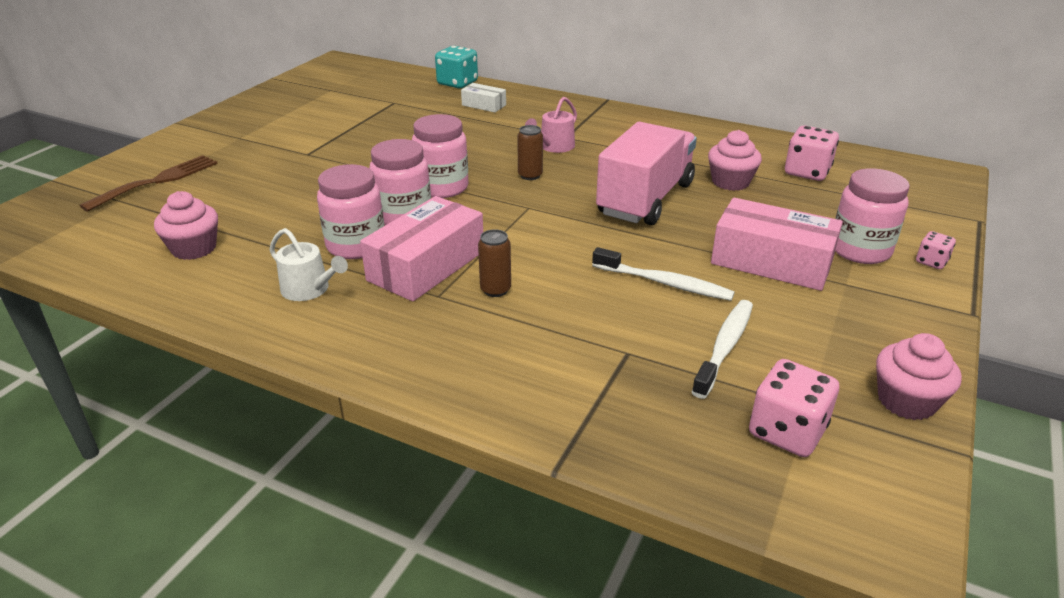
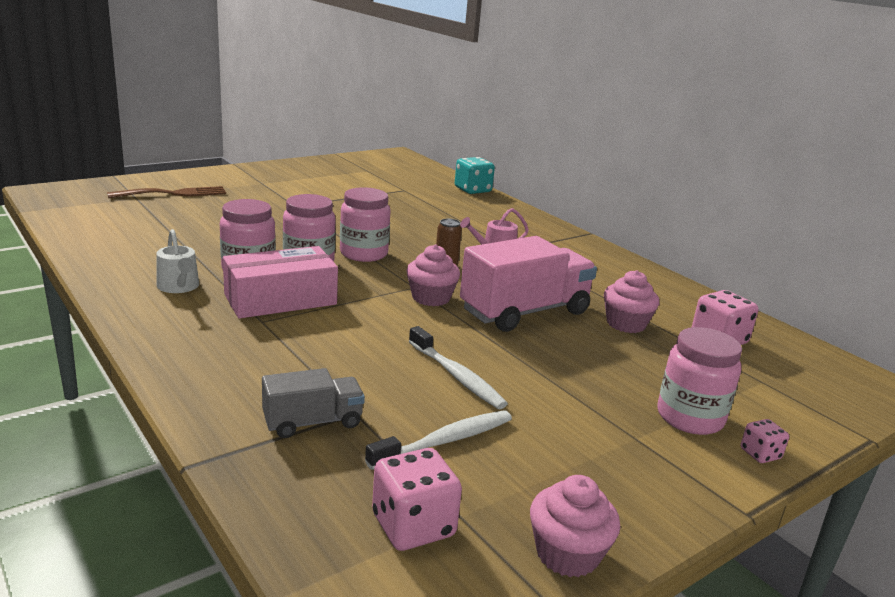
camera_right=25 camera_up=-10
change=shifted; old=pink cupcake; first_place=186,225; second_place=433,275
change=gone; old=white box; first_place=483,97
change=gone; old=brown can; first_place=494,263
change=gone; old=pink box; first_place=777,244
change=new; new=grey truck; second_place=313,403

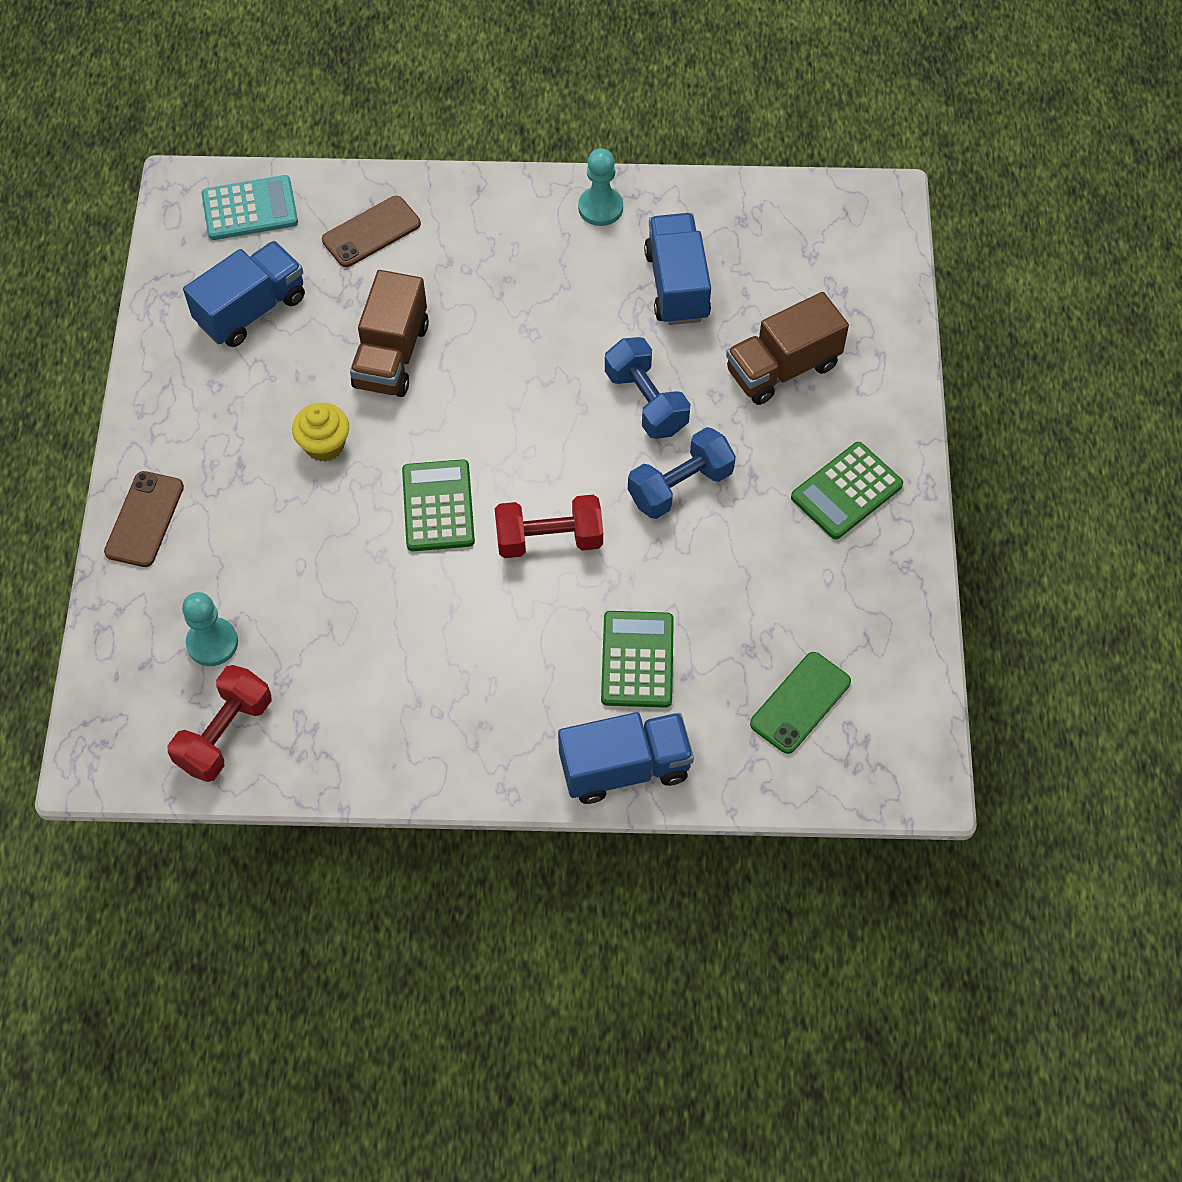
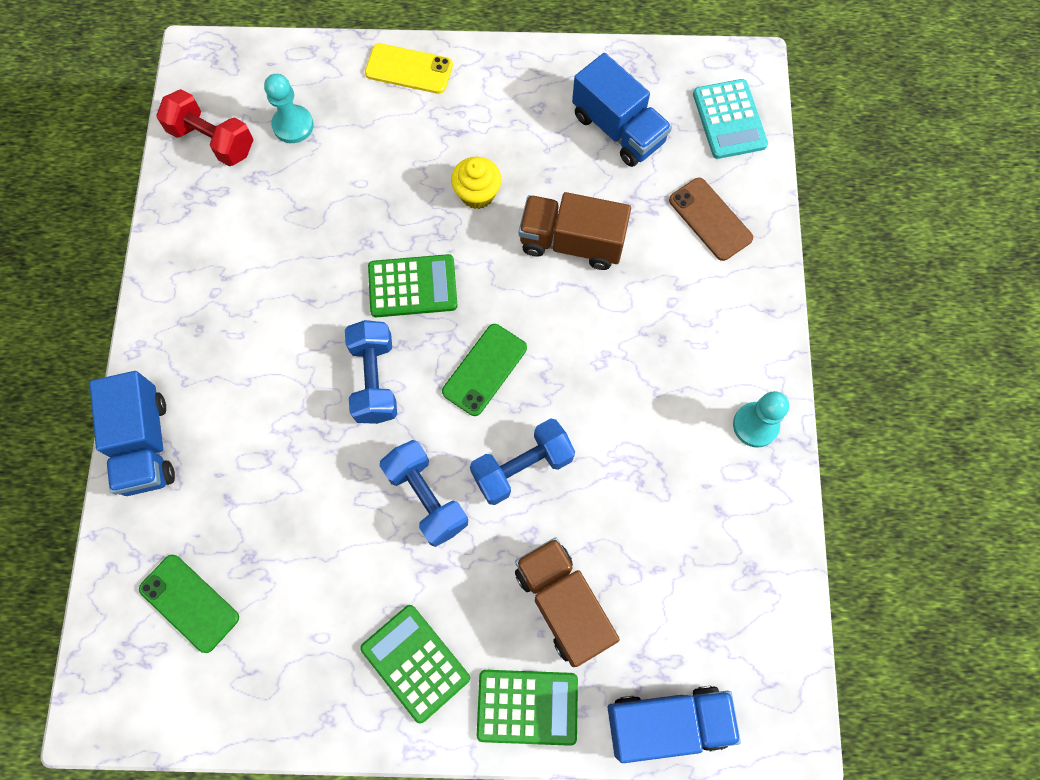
camera_right=90 camera_up=10
change=repainted; old=brown phone; new=yellow phone; first_place=144,519; second_place=409,68
change=repainted; old=red dumbbell; new=blue dumbbell; first_place=549,526; second_place=371,372
change=shifted; old=green calculator; first_place=637,659; second_place=527,708
change=shifted; old=blue truck; first_place=677,269; second_place=674,724
change=new; new=green phone; second_place=484,370

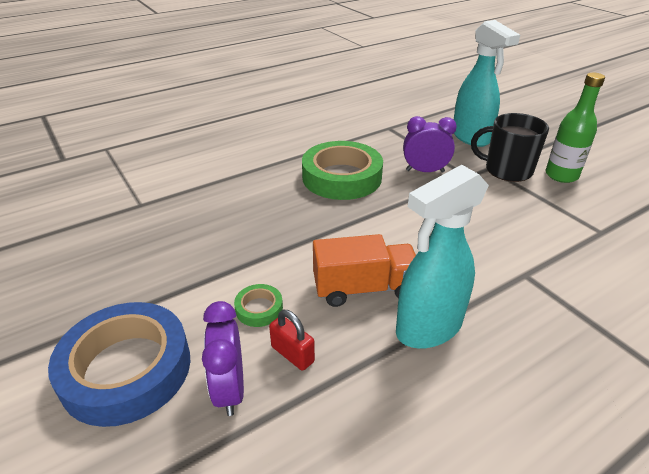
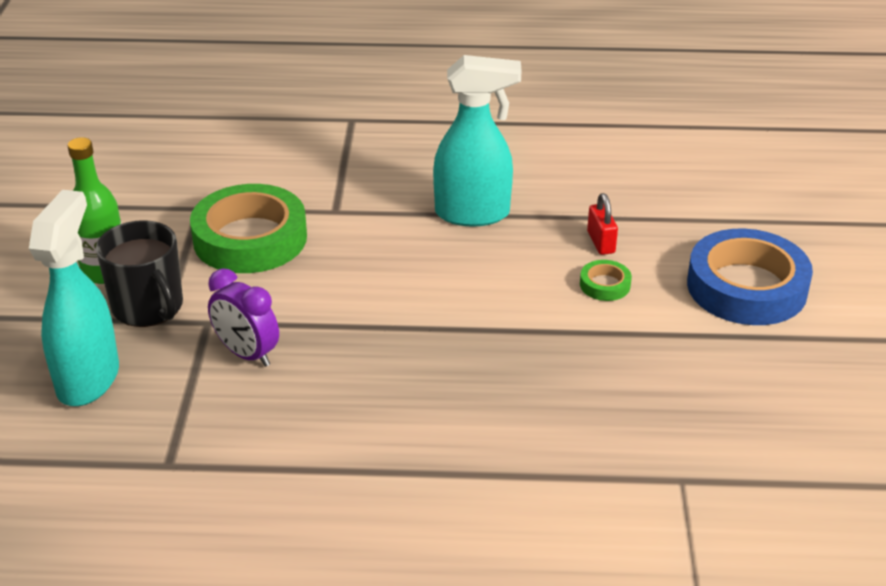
camera_right=-145 camera_up=0
change=gone; old=purple clock; first_place=223,358
change=shifted; old=green tape; first_place=342,170; second_place=248,228
change=gone; old=orange truck; first_place=364,270

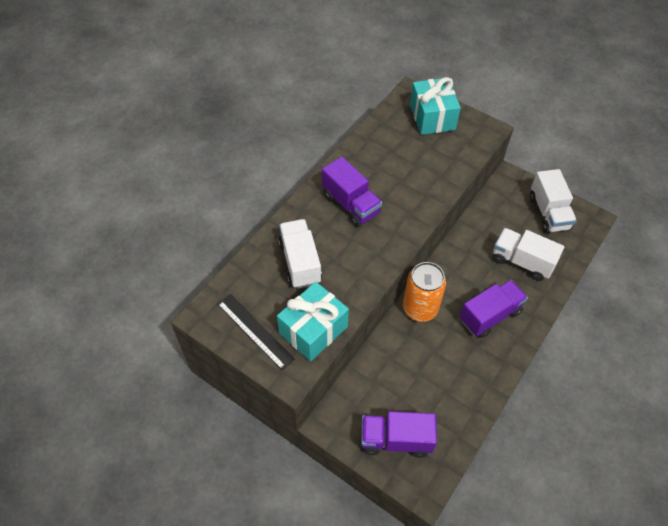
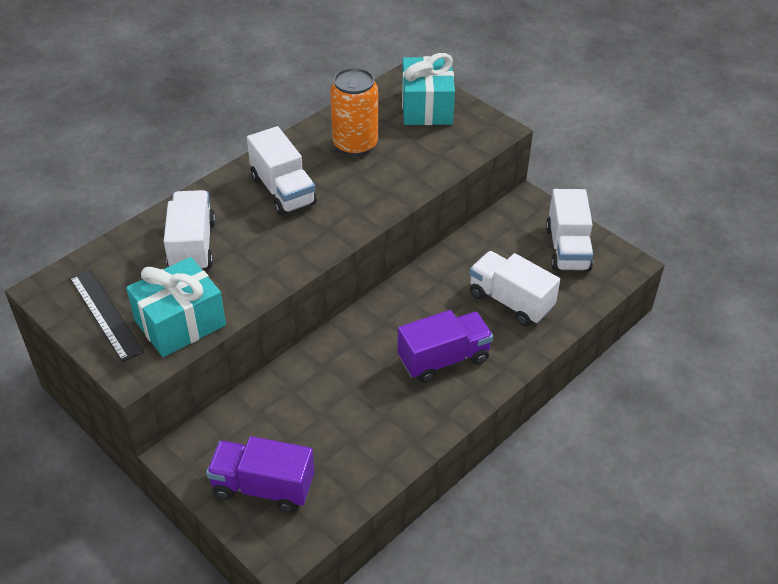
camera_right=10 camera_up=-10
change=repainted; old=purple truck; new=white truck; first_place=352,192; second_place=282,171
change=shifted; old=orange can; first_place=424,292; second_place=354,112

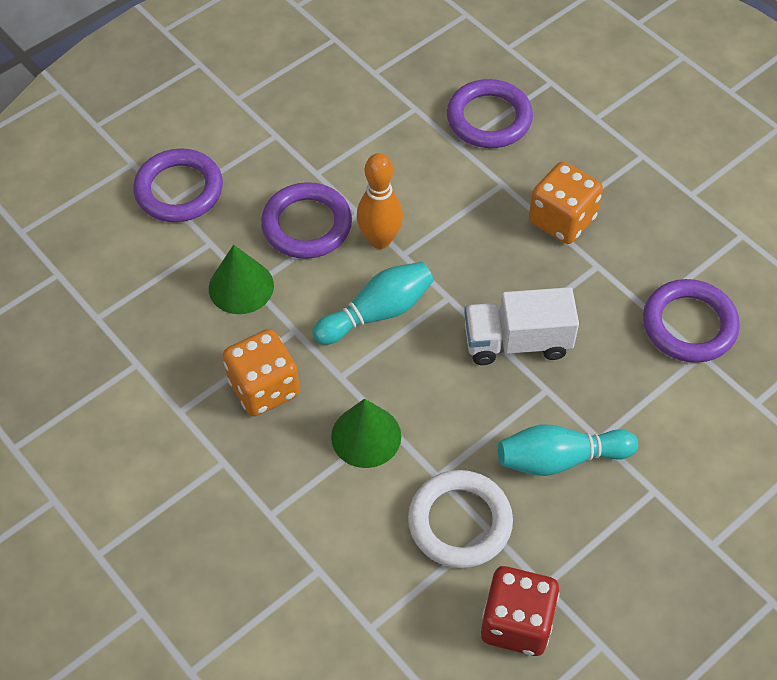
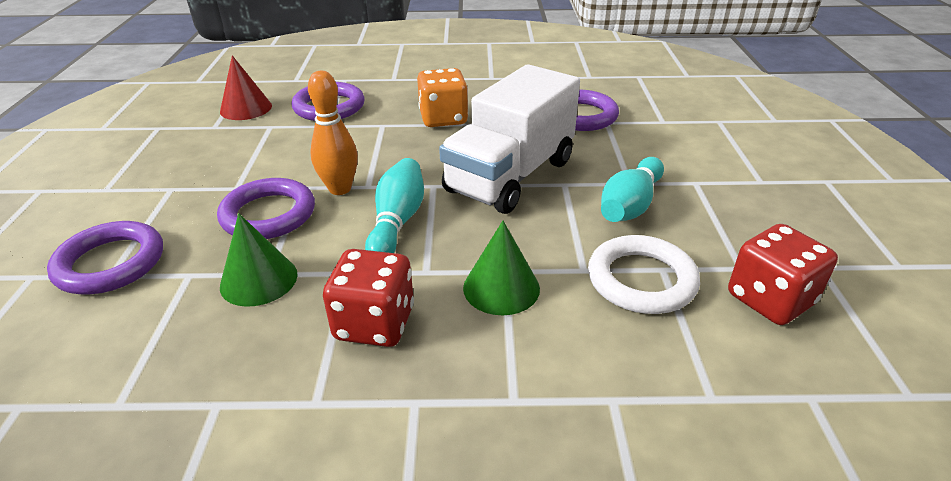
camera_right=-50 camera_up=-20
change=repainted; old=orange dice; new=red dice; first_place=261,372; second_place=368,298
change=scaled; old=white truck; first_place=521,326; second_place=509,139; factor=1.58
change=new; new=red cone; second_place=246,87

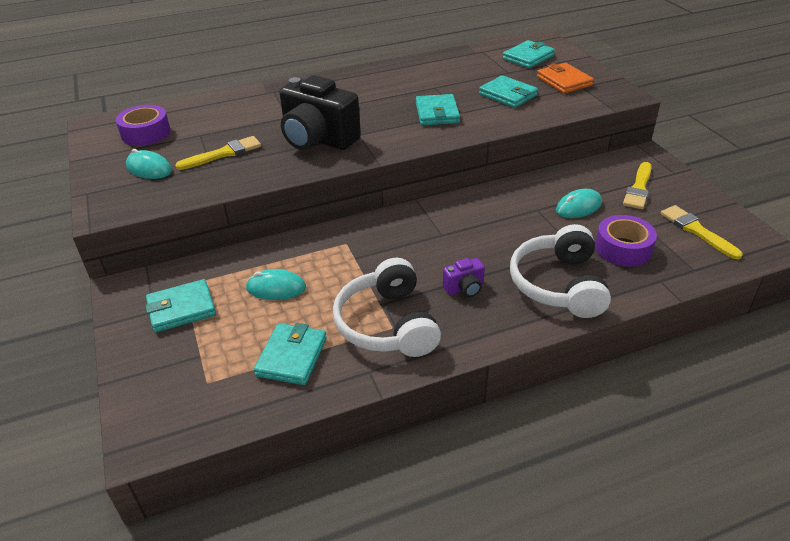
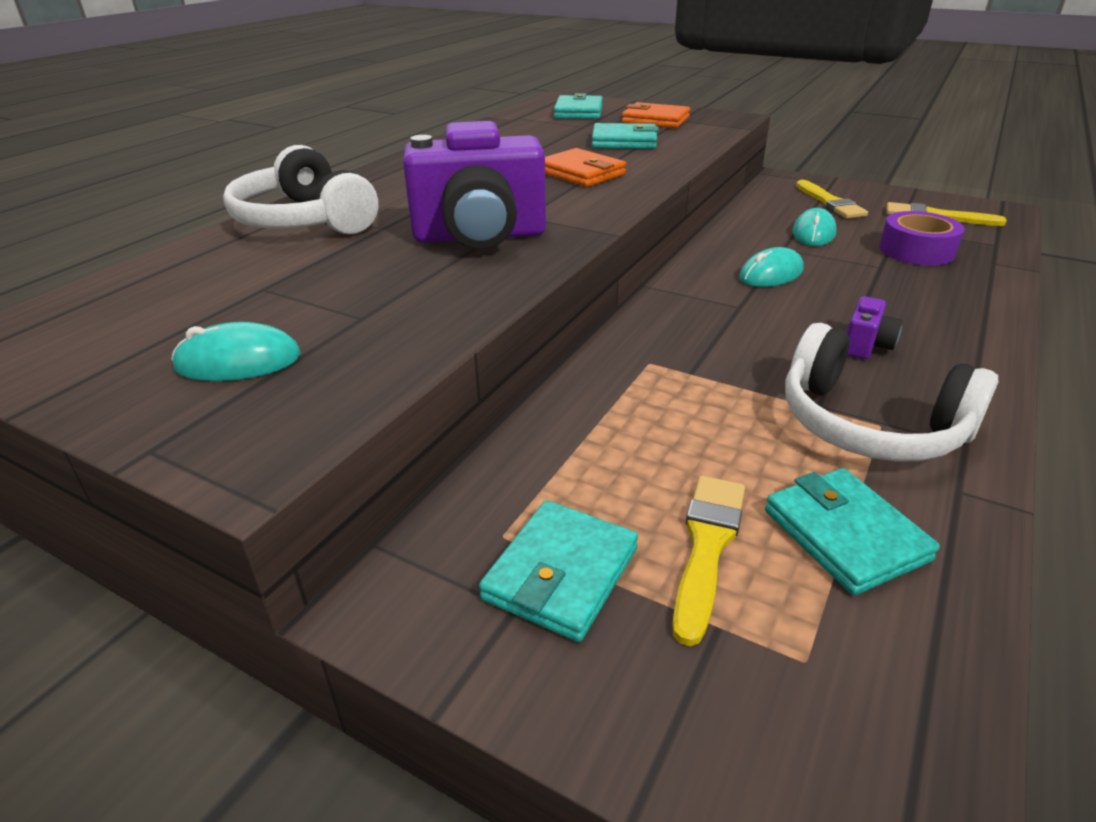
camera_right=-40 camera_up=-5
change=gone; old=purple tape; first_place=143,125
change=shifted; old=yellow brush; first_place=218,153; second_place=708,561
change=shifted; old=turquoise mouse; first_place=276,284; second_place=771,267
change=repainted; old=black camera; new=purple camera; first_place=320,112; second_place=474,185
change=repainted; old=turquoise wallet; new=orange wallet; first_place=438,110; second_place=585,167
change=shifted; old=white headphones; first_place=560,271; second_place=300,189

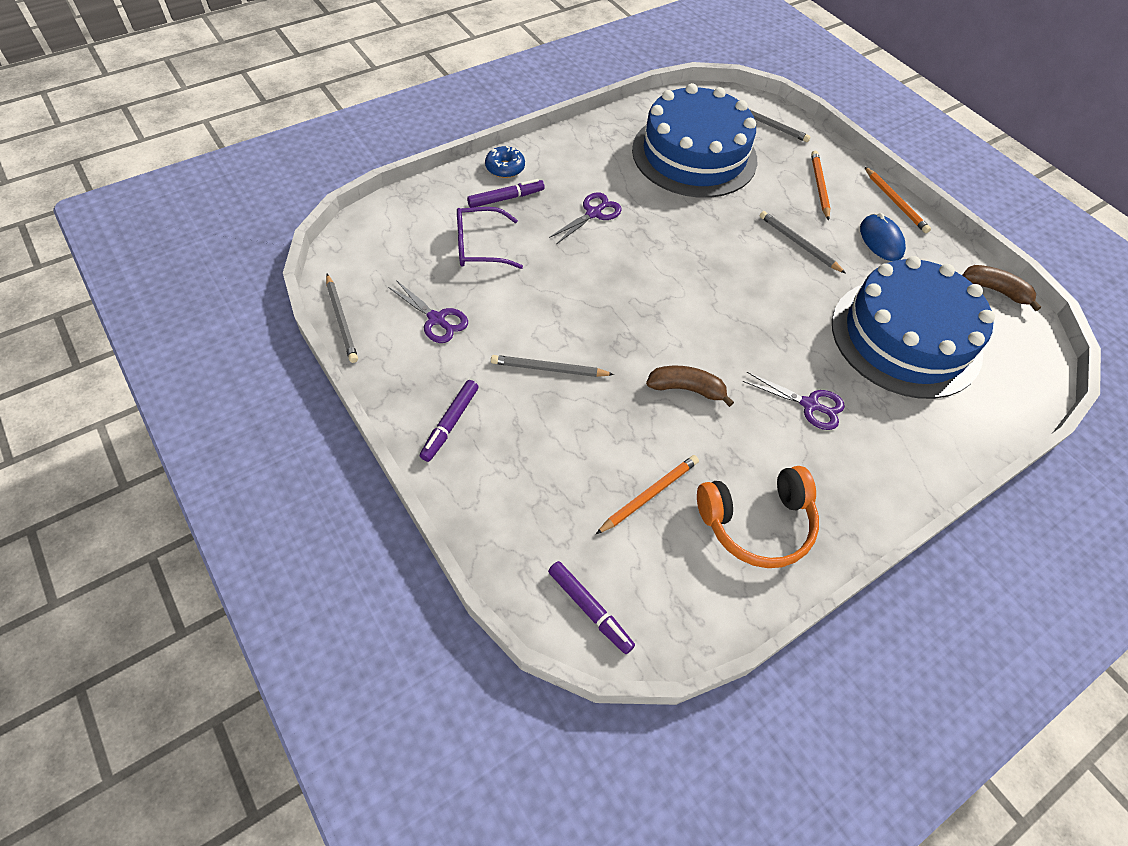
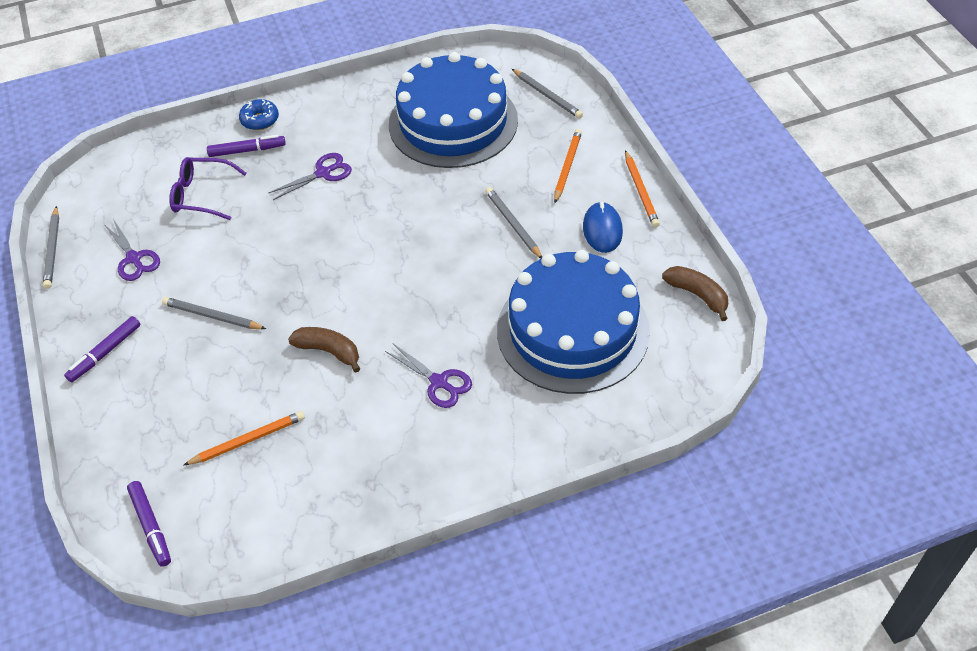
camera_right=20 camera_up=-5
change=gone; old=orange headphones; first_place=758,517

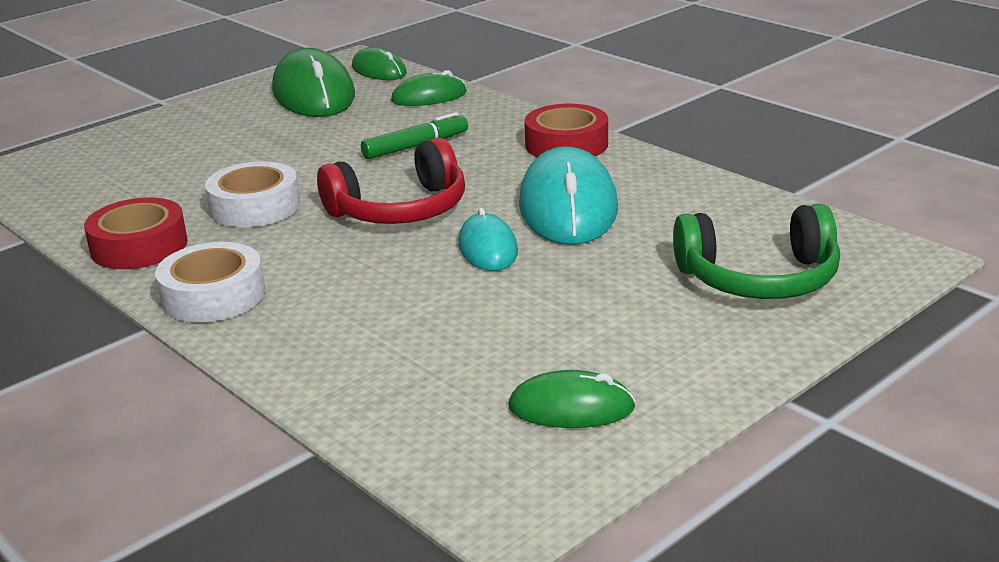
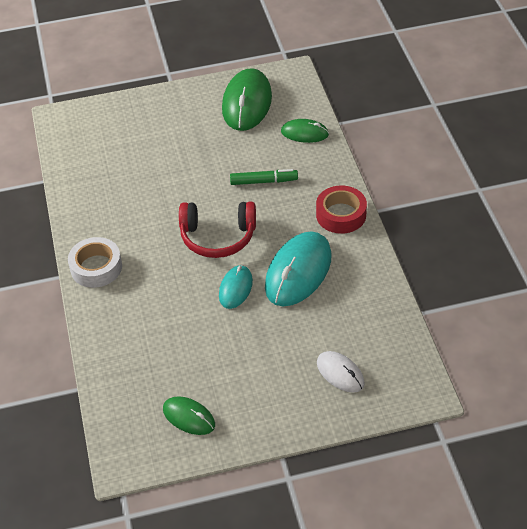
camera_right=30 camera_up=20
change=gone; old=red tape; first_place=136,233
change=gone; old=white tape; first_place=252,194
change=gone; old=green mouse; first_place=379,63
change=swapped; old=green headphones; new=white mouse; first_place=756,251; second_place=341,372

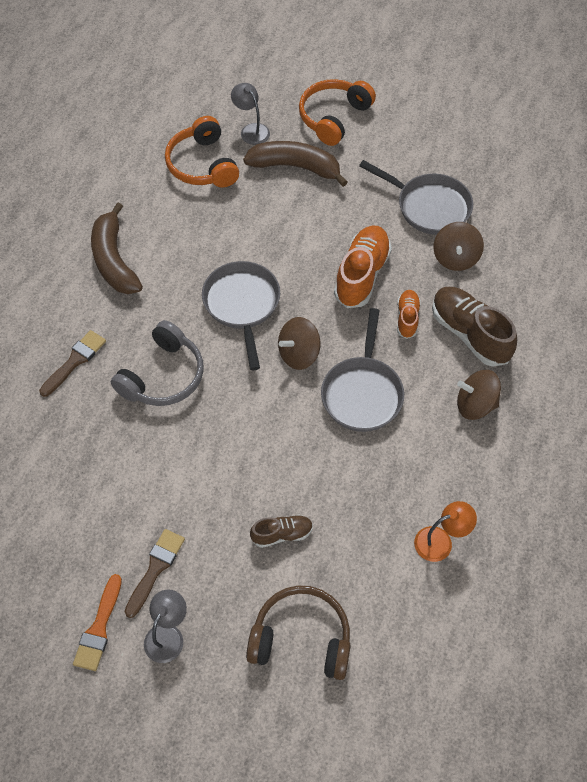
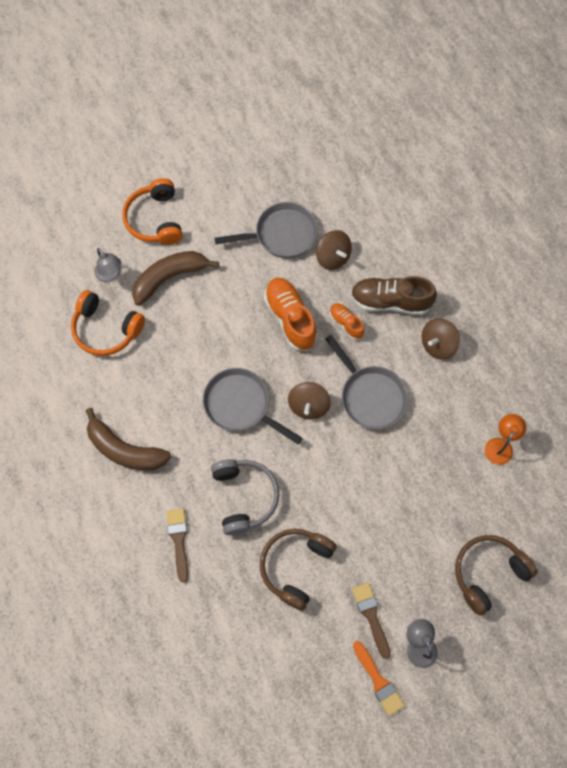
camera_right=-45 camera_up=10
change=rotated; old=grey lamp; first_place=250,114; second_place=107,265; degrees=-135
change=gone; old=brown shoe; first_place=281,531
change=new; new=brown headphones; second_place=298,570

